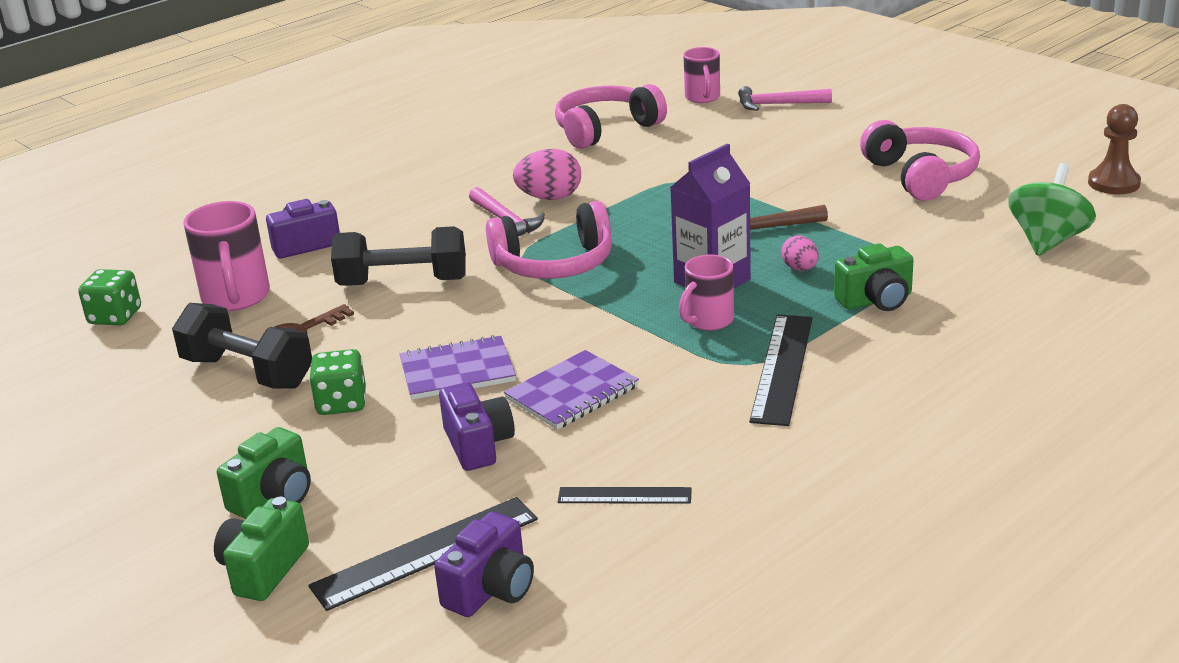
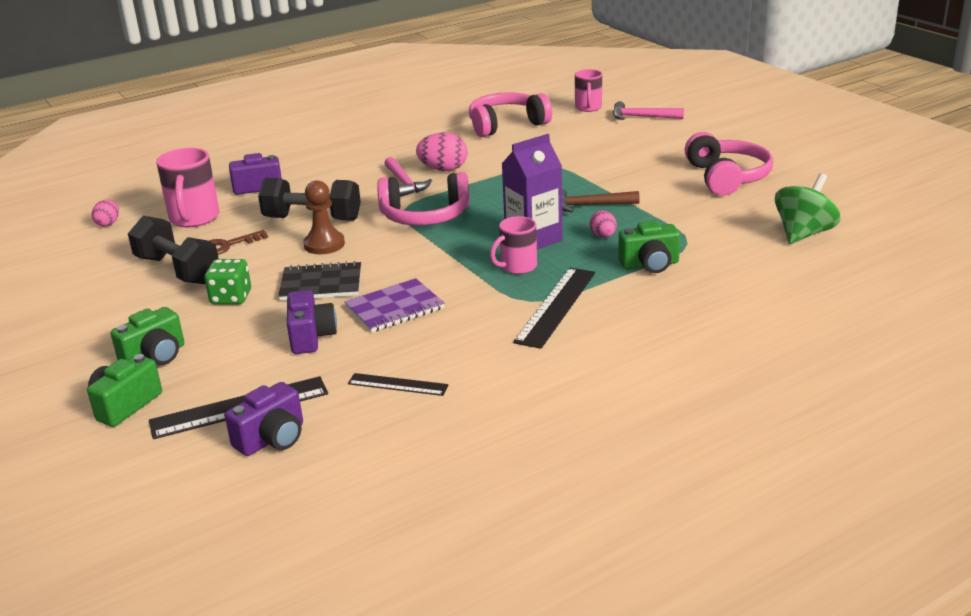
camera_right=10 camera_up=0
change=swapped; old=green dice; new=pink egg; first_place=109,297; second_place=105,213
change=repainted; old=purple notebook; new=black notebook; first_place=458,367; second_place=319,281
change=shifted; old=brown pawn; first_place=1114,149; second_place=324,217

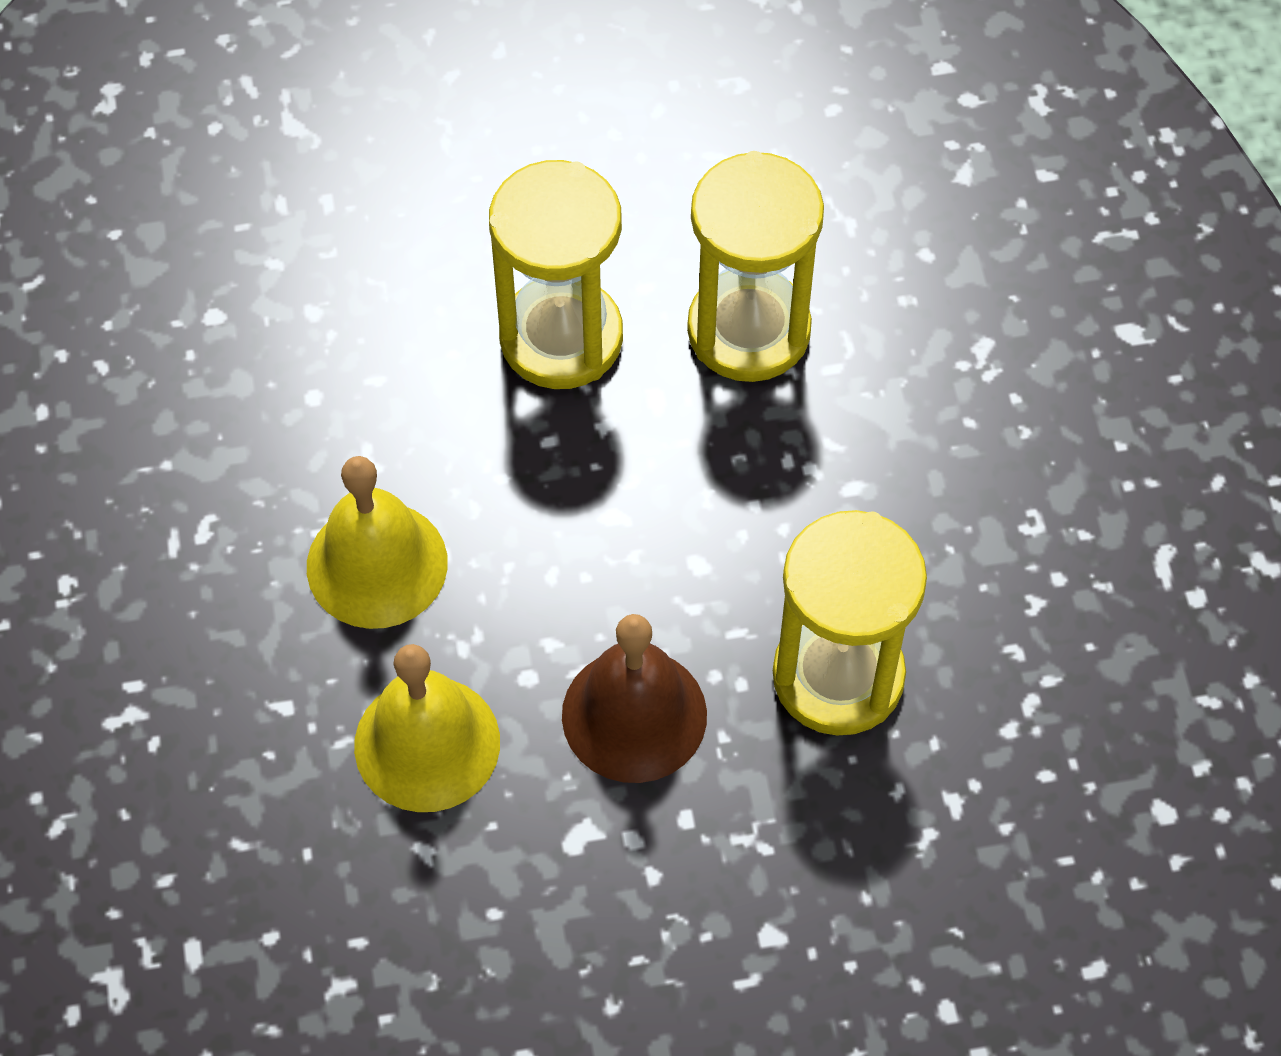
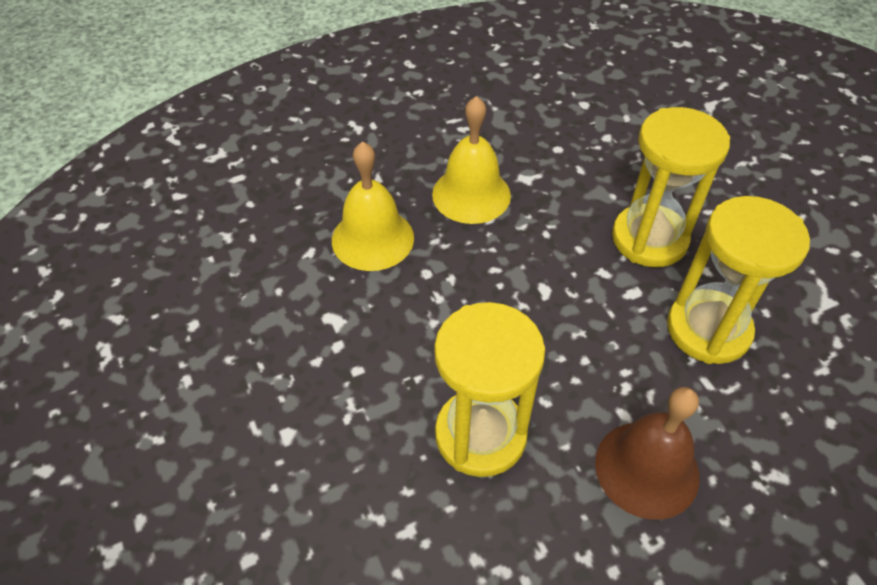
camera_right=75 camera_up=-10
change=shifted; old=brown bell; first_place=634,698; second_place=647,453

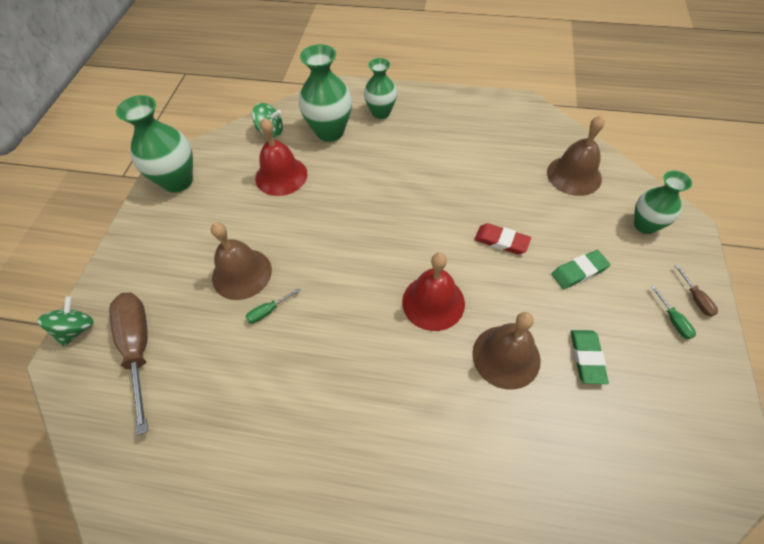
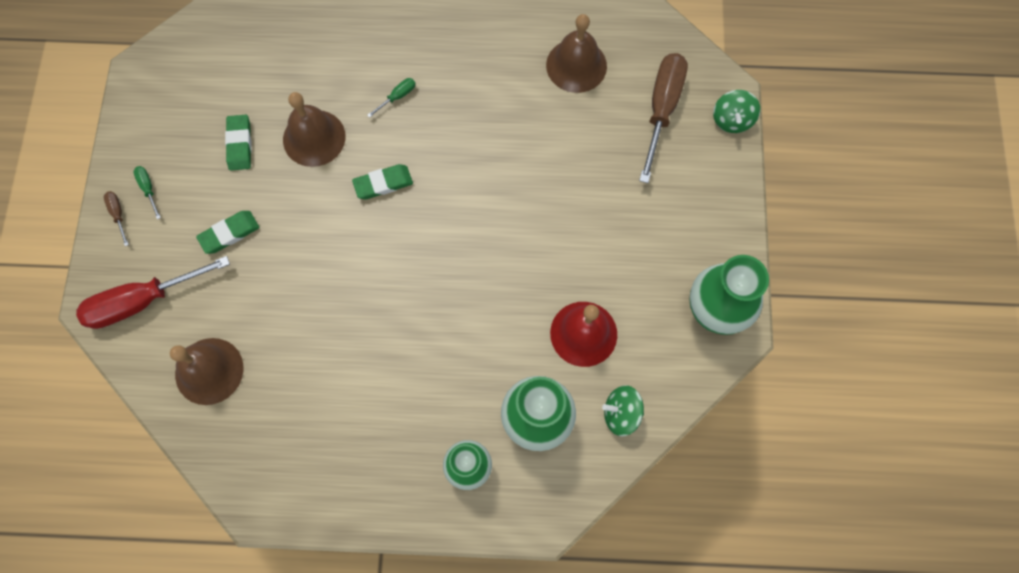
camera_right=170 camera_up=15
change=rotated; old=brown screwdriver; first_place=128,363; second_place=663,118; degrees=-135
change=shifted; old=brown bell; first_place=241,261; second_place=576,53
change=shifted; old=green screwdriver; first_place=273,306; second_place=391,98
change=swapped; old=red bell; new=green eraser; first_place=433,292; second_place=382,181
change=gone; old=red eraser; first_place=502,238
change=swapped; old=green vase; new=red screwdriver; first_place=663,202; second_place=153,292

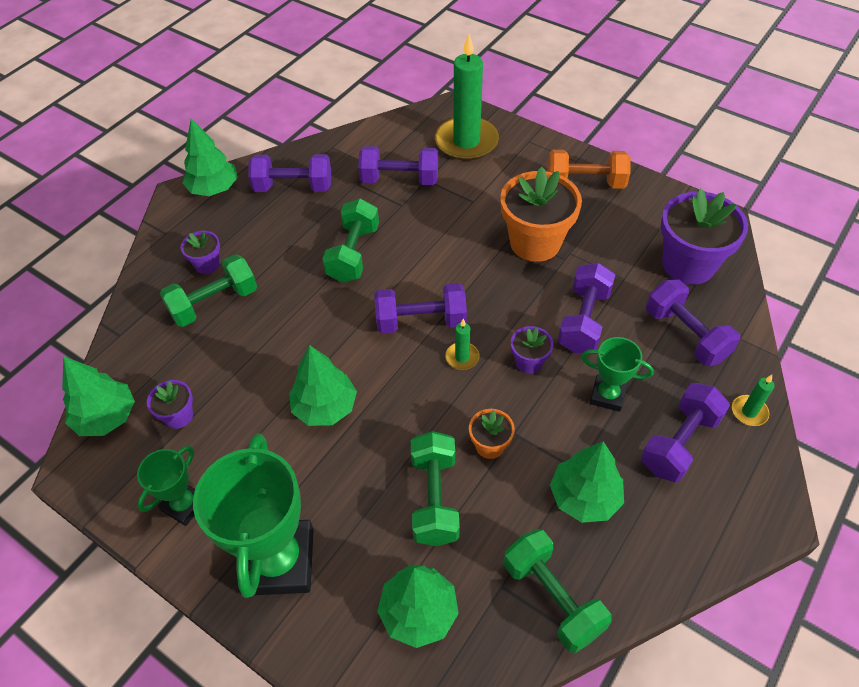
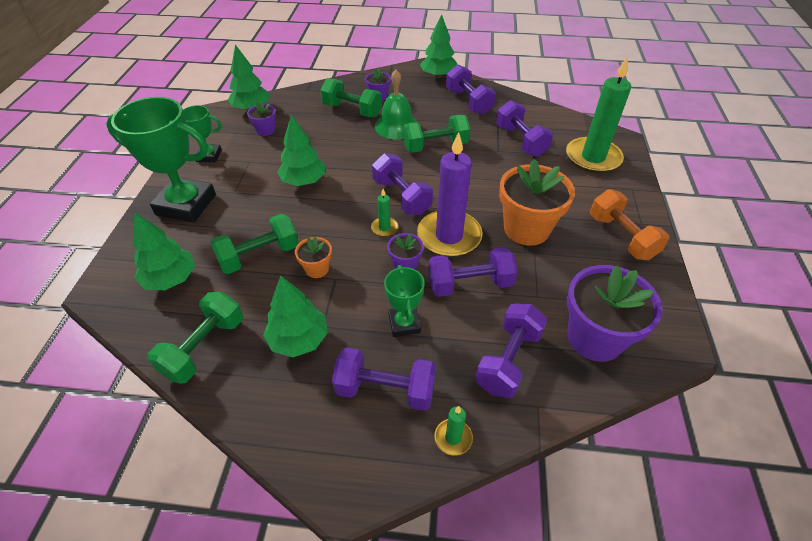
camera_right=60 camera_up=-5
change=rotated; old=green trophy; first_place=253,515; second_place=161,160; degrees=45
change=new; new=green bell; second_place=396,104
change=new; new=purple candle; second_place=449,194

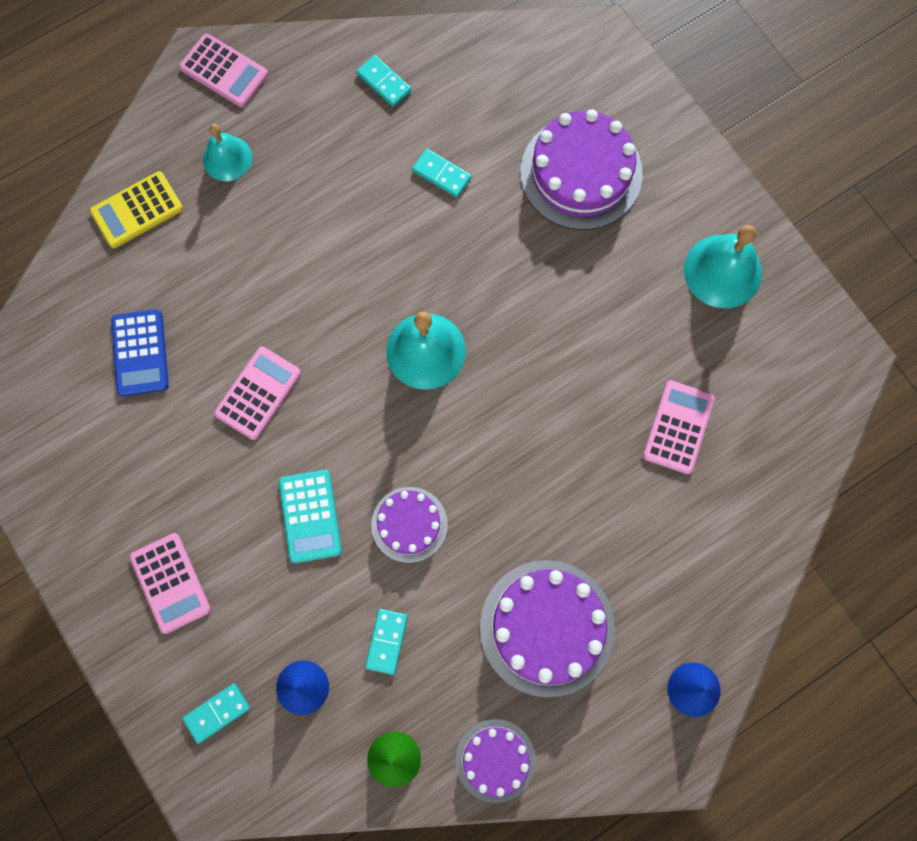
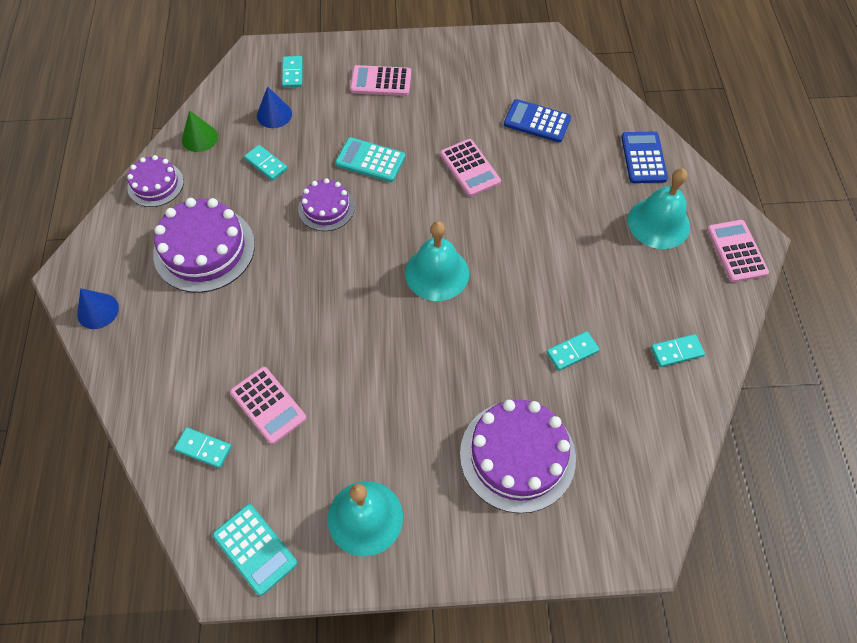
camera_right=120 camera_up=-15
change=repainted; old=yellow calculator; new=blue calculator; first_place=136,209; second_place=644,157
change=rotated; old=pink calculator; first_place=223,70; second_place=738,251; degrees=105
change=scaled; old=turquoise bell; first_place=227,152; second_place=659,208; factor=1.55
change=new; new=turquoise domino; second_place=203,447
change=new; new=turquoise calculator; second_place=255,550

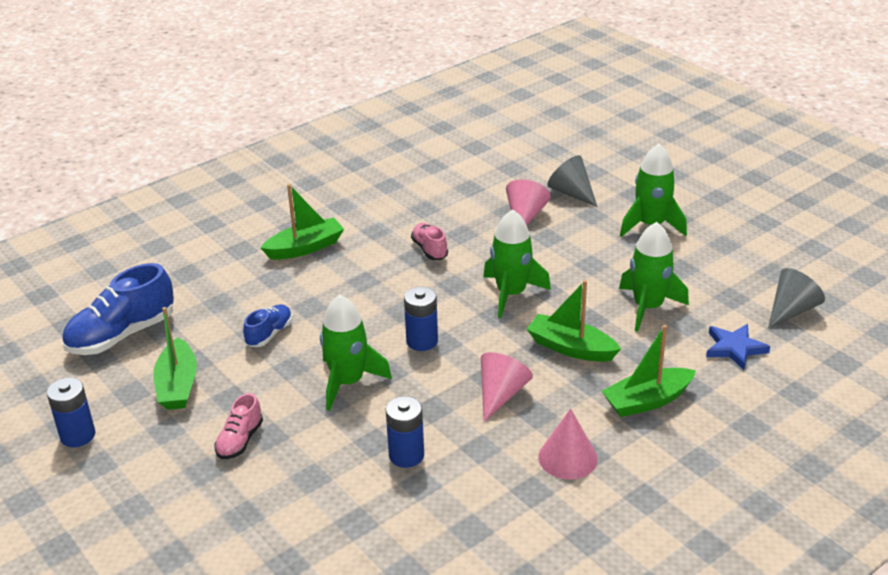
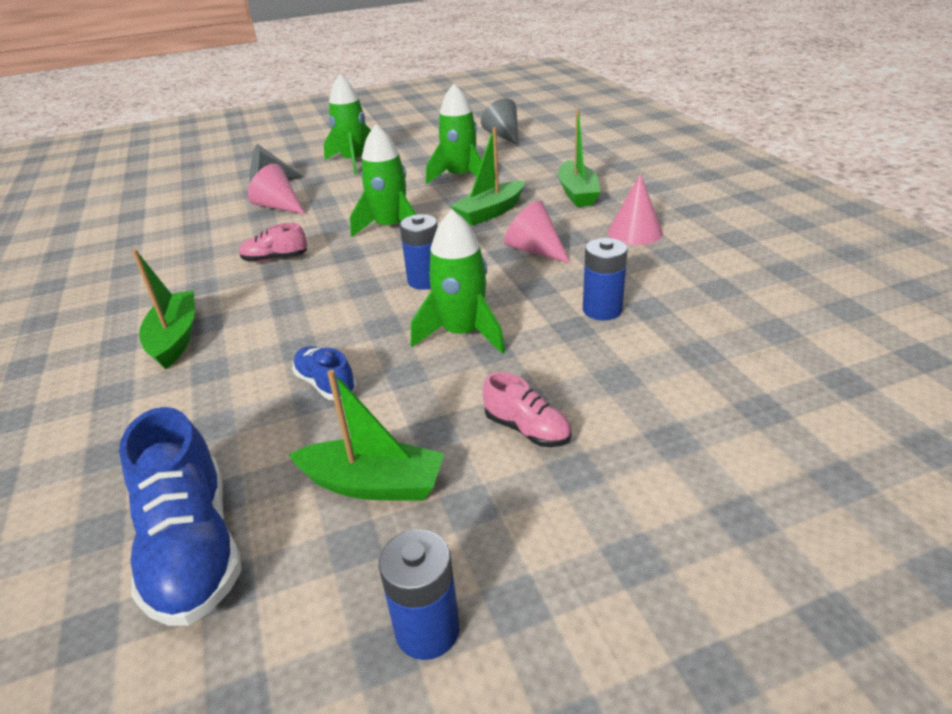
camera_right=-70 camera_up=0
change=gone; old=blue star; first_place=738,347

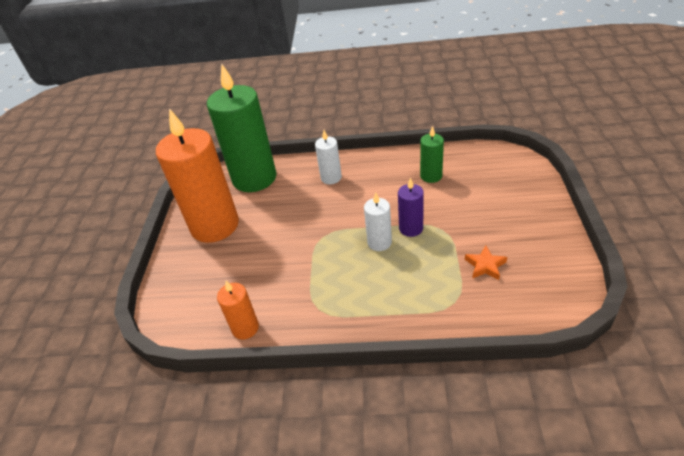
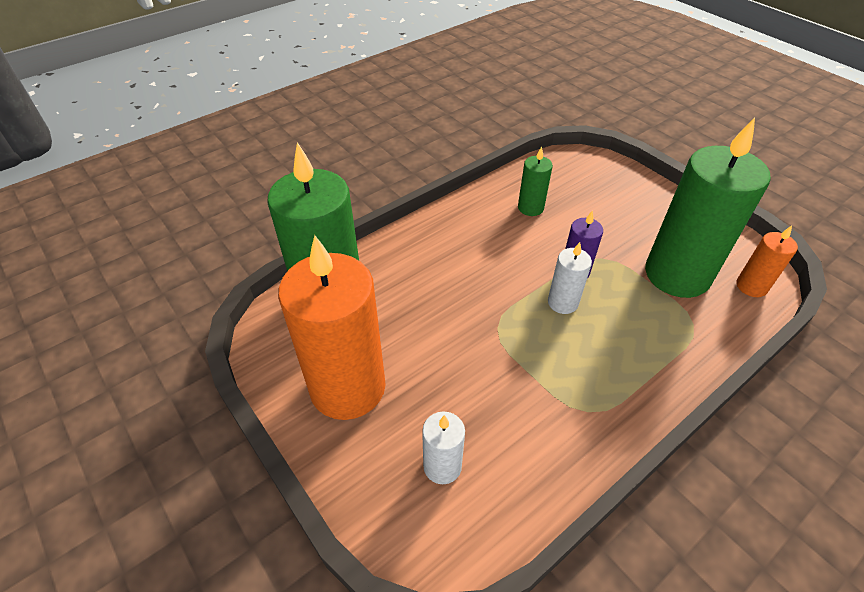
camera_right=-45 camera_up=5
change=shifted; old=orange candle; first_place=238,310; second_place=767,261
change=shifted; old=white candle; first_place=328,157; second_place=443,447
change=swapped; old=orange star; new=green candle; first_place=486,263; second_place=708,208

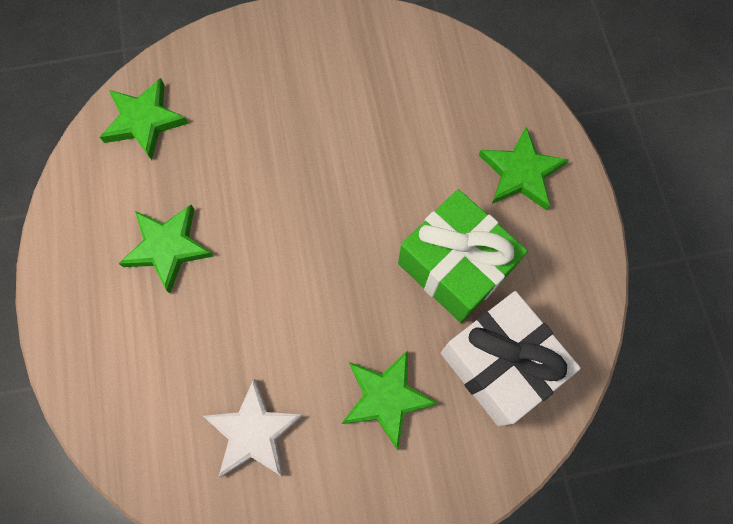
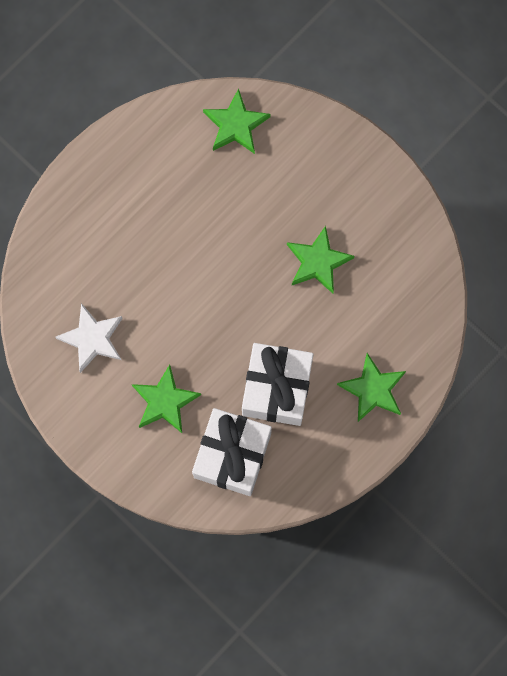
camera_right=55 camera_up=5
change=shifted; old=green star; first_place=166,249; second_place=320,260
change=repainted; old=green gift; new=white gift; first_place=463,256; second_place=278,384

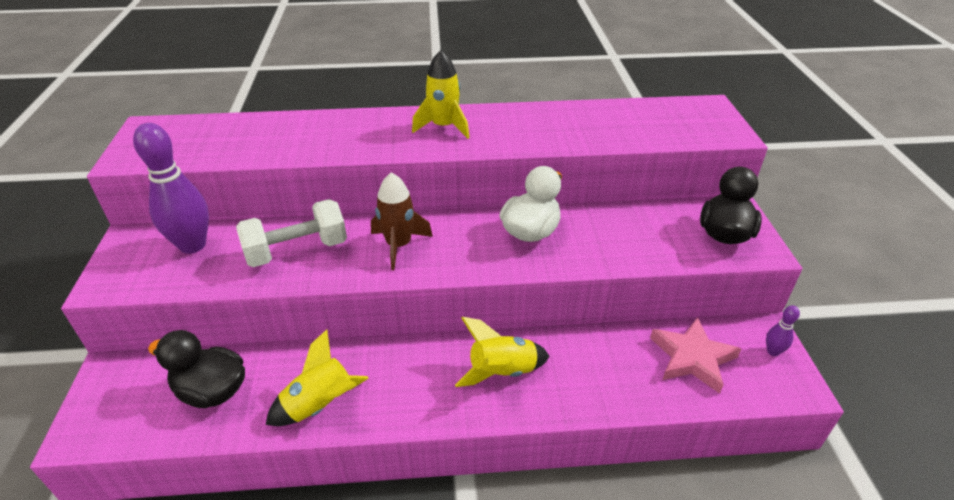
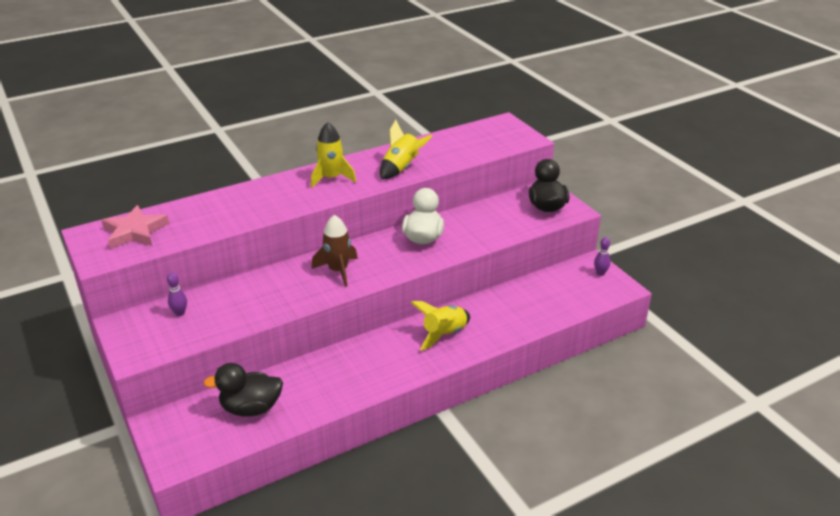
camera_right=-25 camera_up=-5
change=scaled; old=purple bowling pin; first_place=171,188; second_place=177,294; factor=0.45
change=gone; old=white dumbbell; first_place=291,233
change=shifted; old=yellow rocket; first_place=317,377; second_place=406,149
change=shifted; old=pink star; first_place=695,355; second_place=135,227

